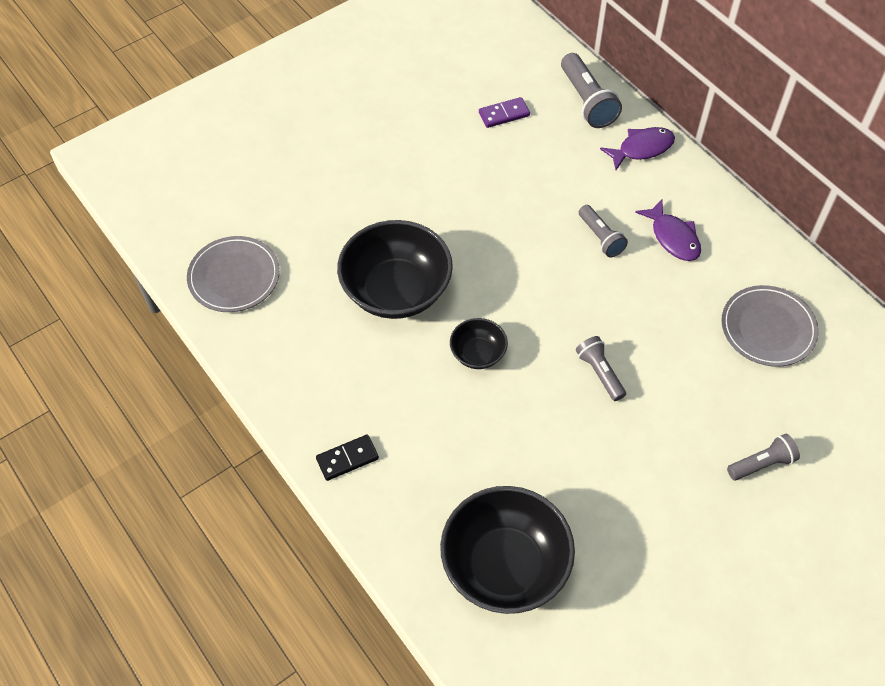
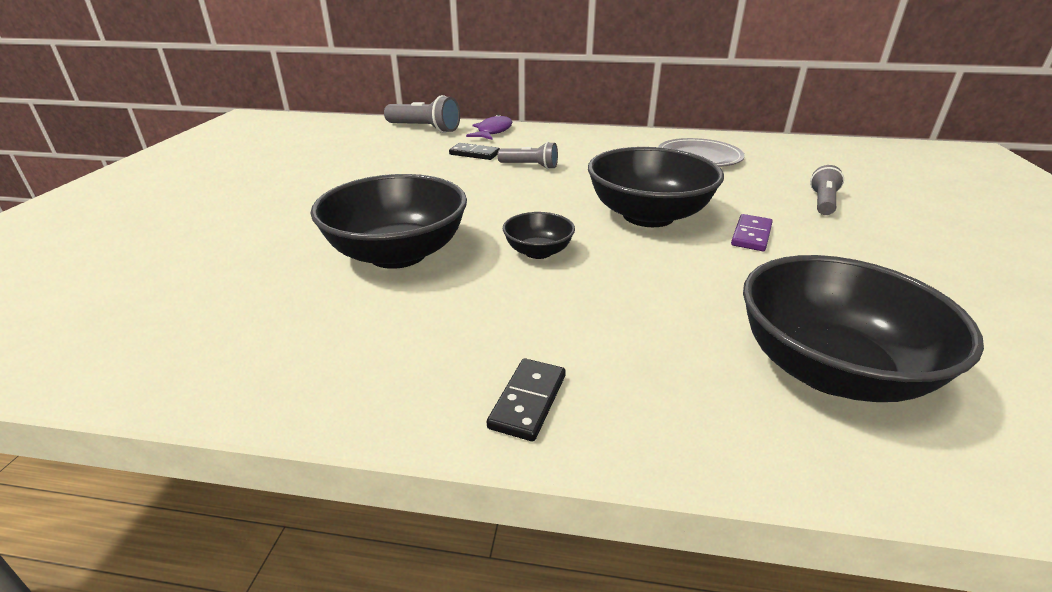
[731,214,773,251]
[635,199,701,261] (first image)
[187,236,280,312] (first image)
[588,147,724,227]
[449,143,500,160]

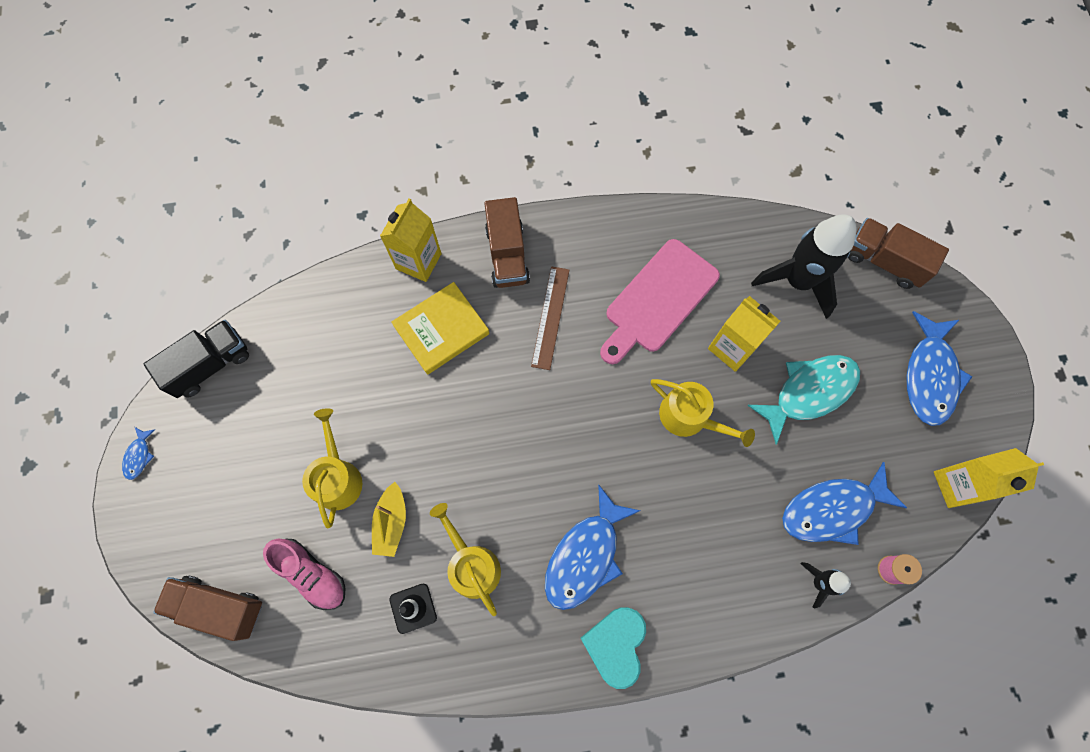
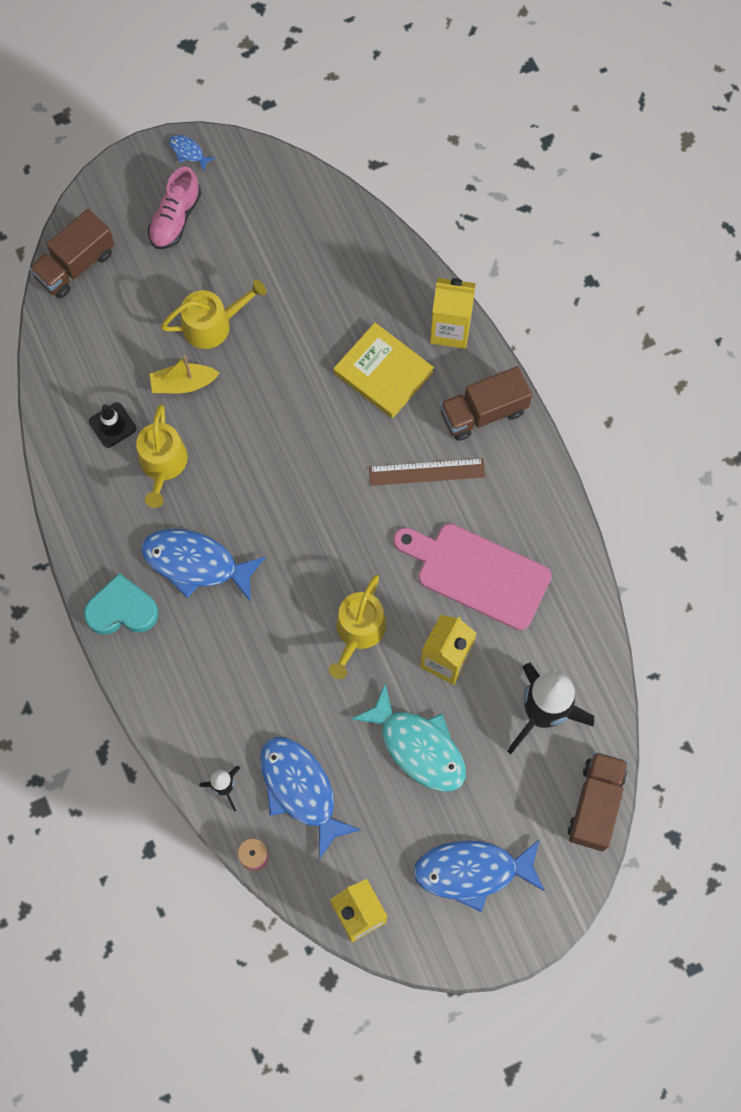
[144,320,249,398] (first image)
[169,135,215,171]
[136,405,188,508]
[148,167,201,249]
[29,209,114,298]

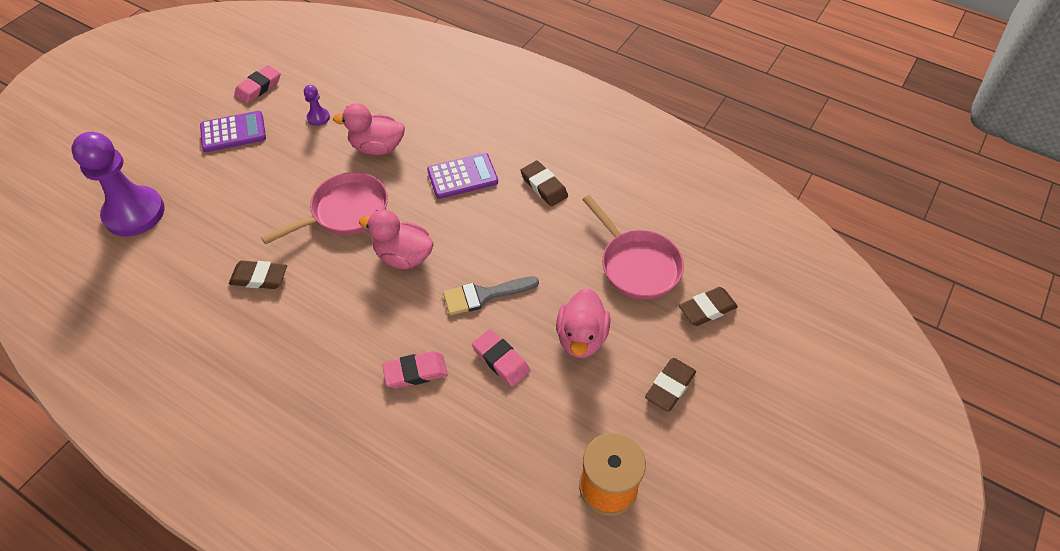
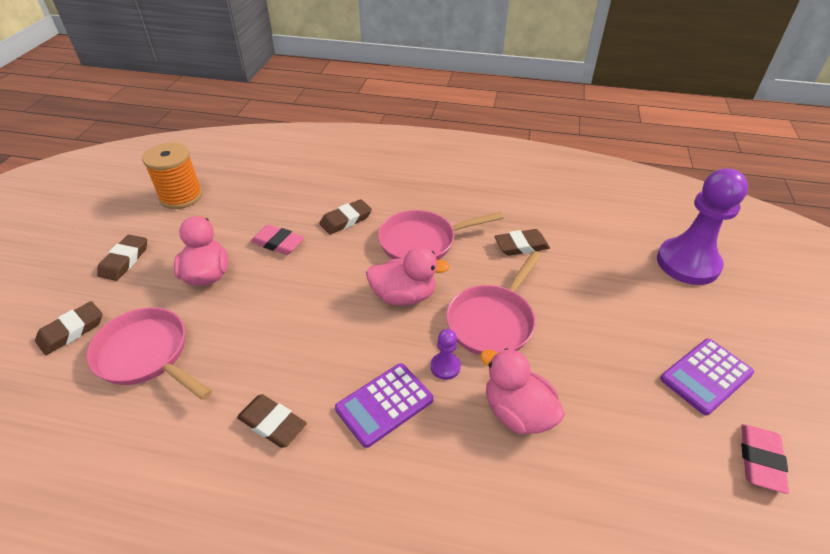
[430,329,461,380]
[480,348,565,434]
[443,276,539,315] (first image)
[319,199,372,235]
[378,210,504,260]

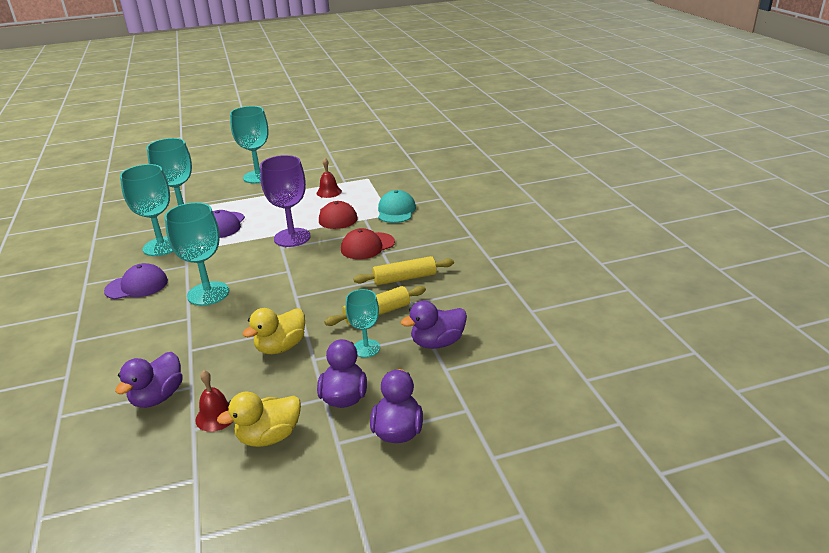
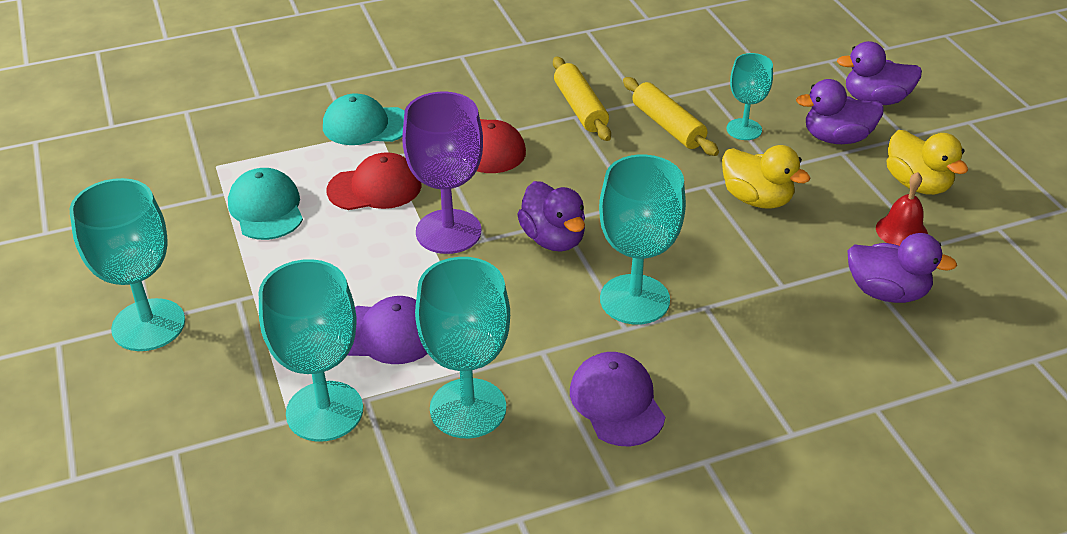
[228,168,303,240]
[517,181,585,252]

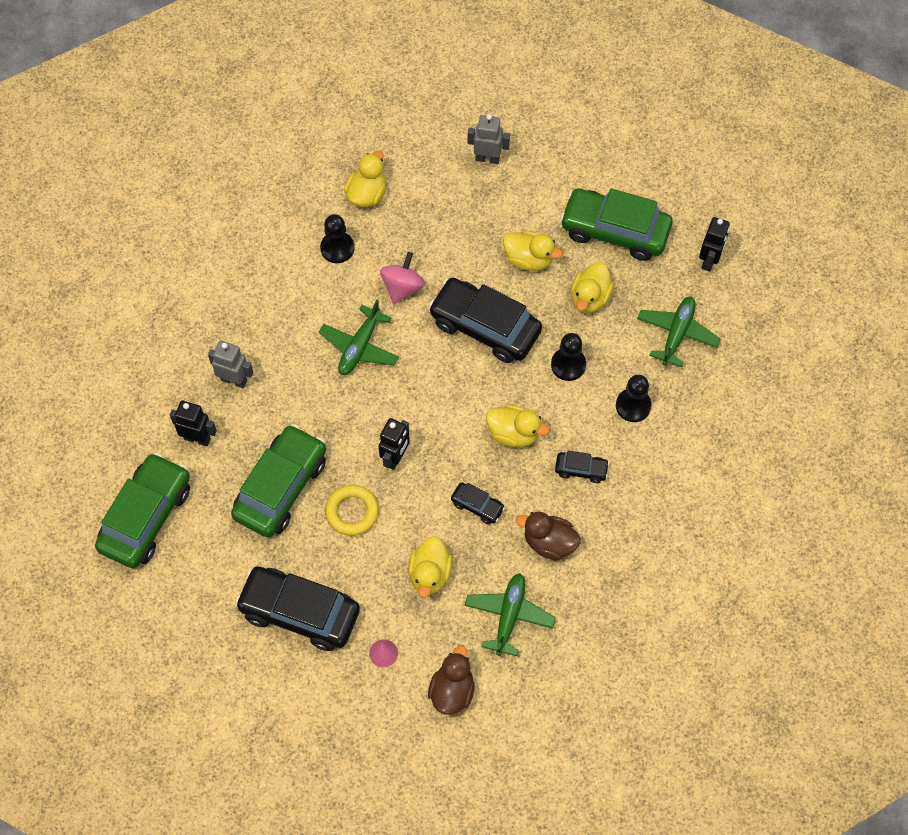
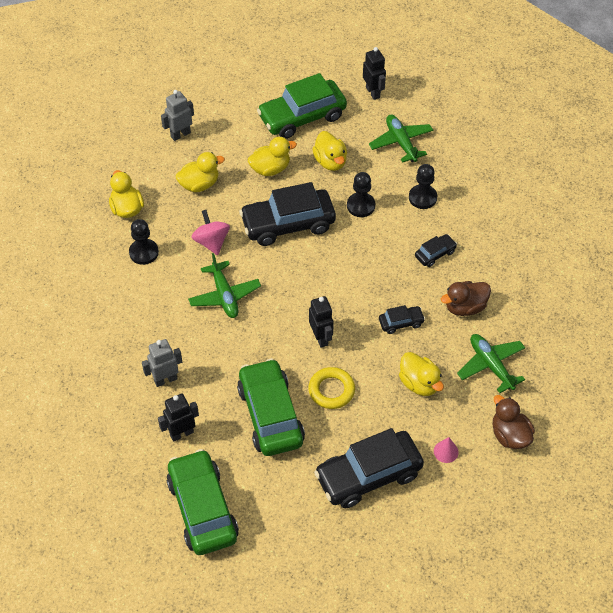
[176,152,225,192]

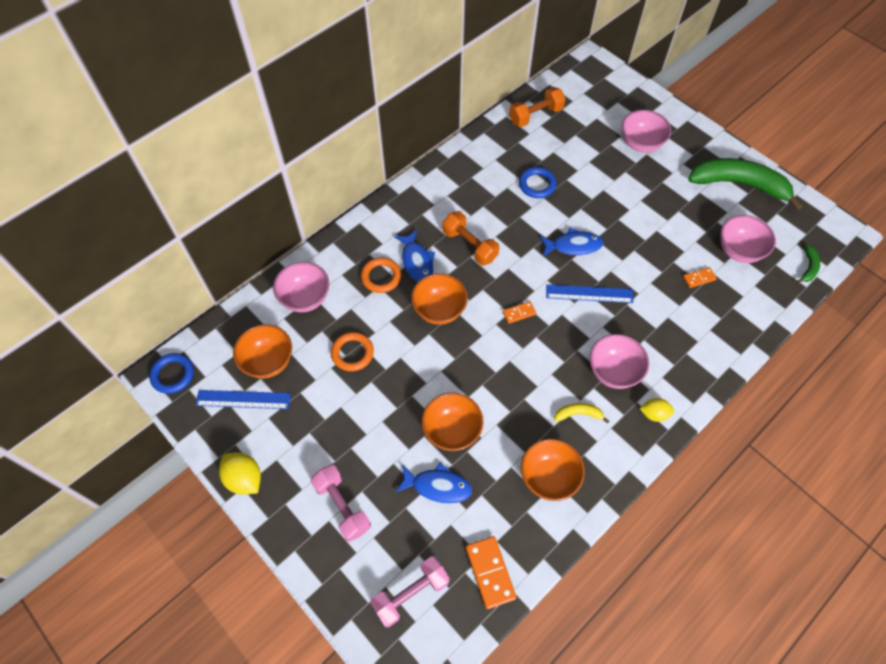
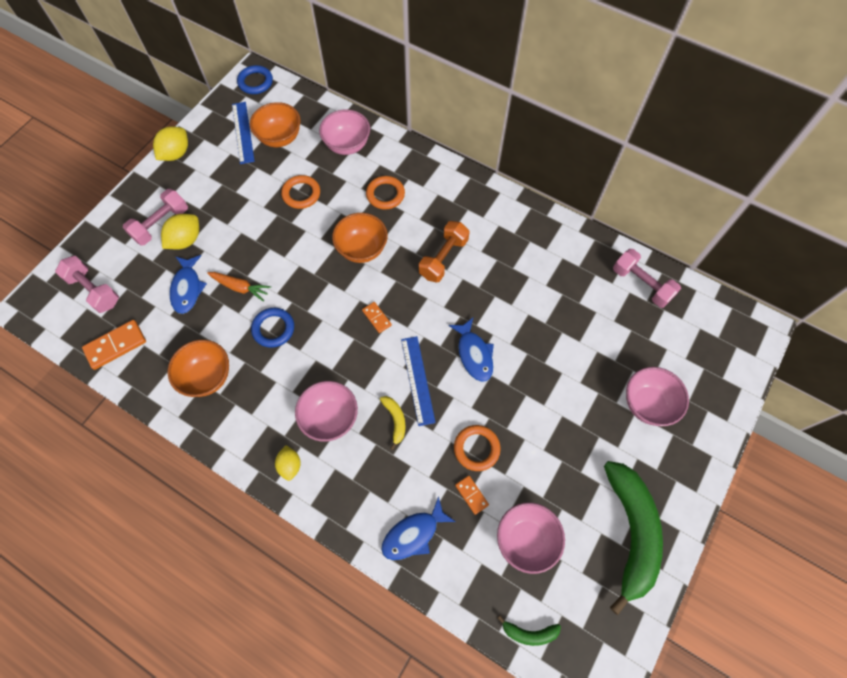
[613,249,681,308]
[251,308,294,348]
[381,496,456,560]
[207,272,271,302]
[380,396,406,450]
[161,214,199,250]
[454,425,501,471]

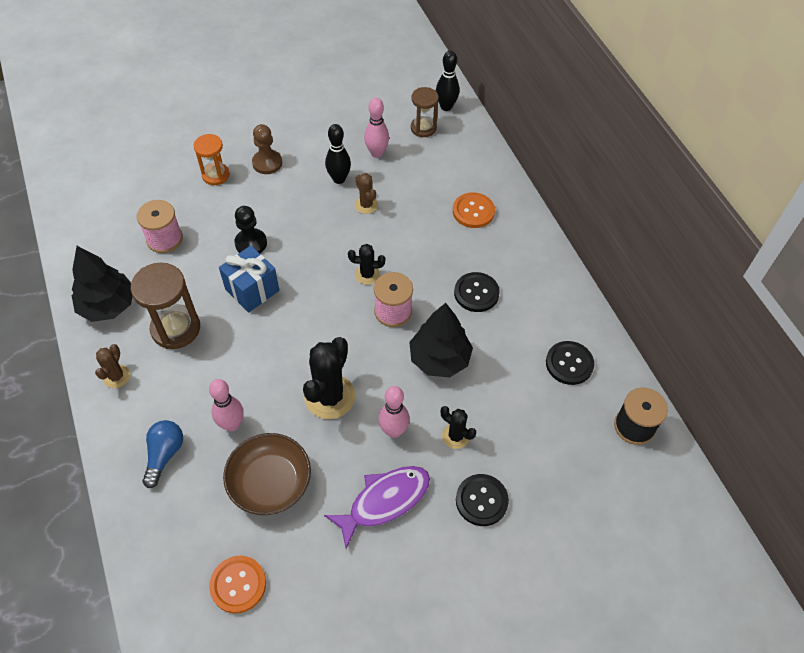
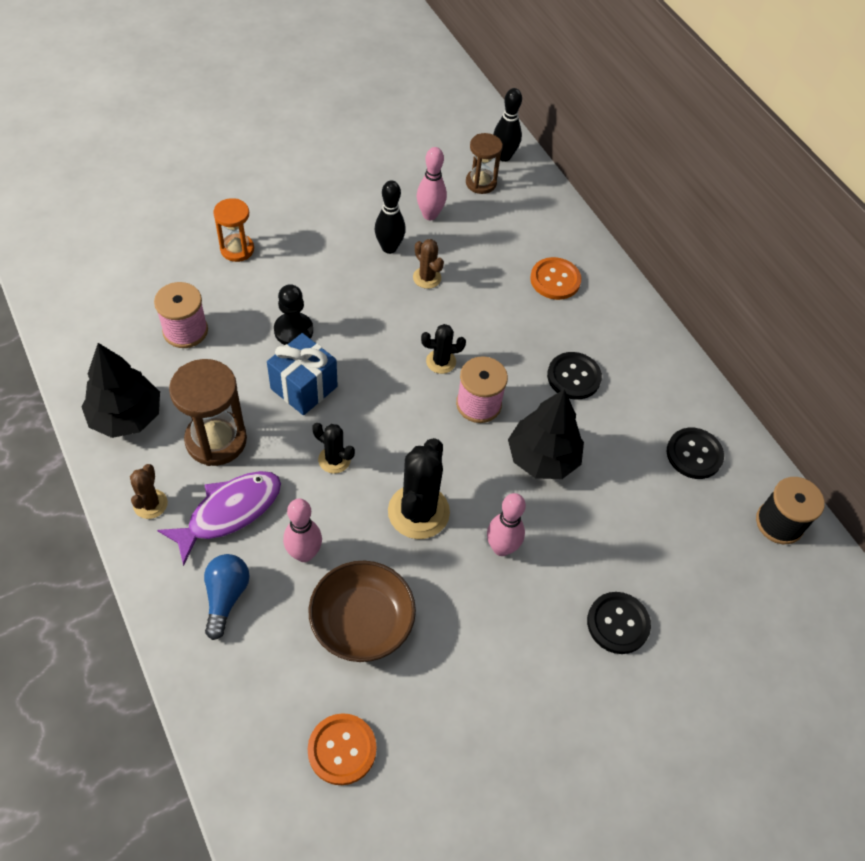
[252,124,282,174] (first image)
[312,423,355,474]
[157,471,281,566]

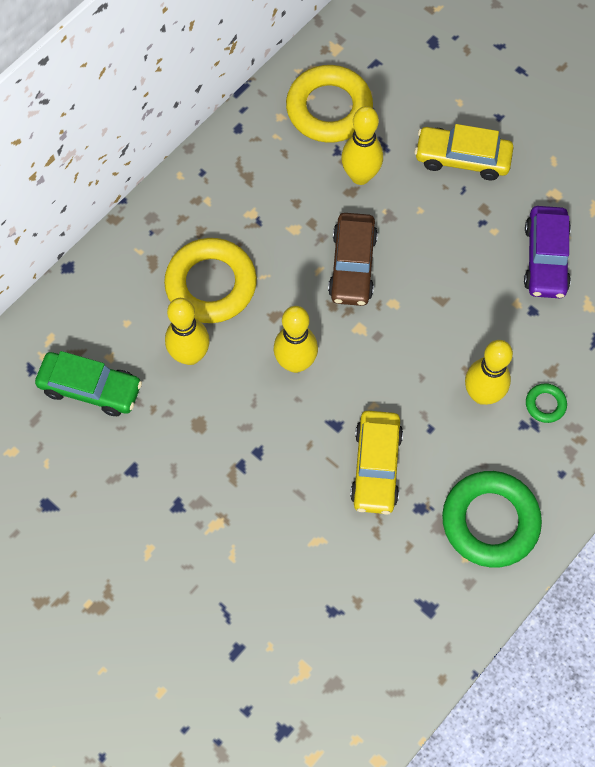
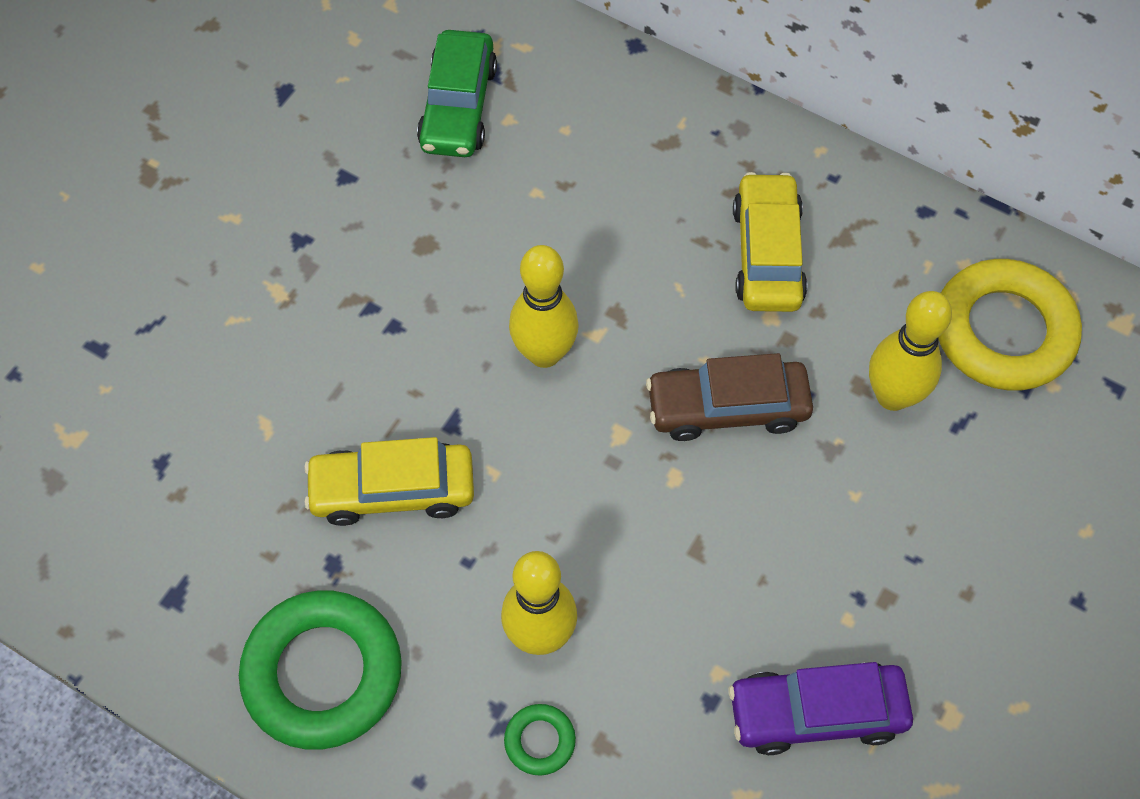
[733,172,807,312]
[164,238,257,323] (first image)
[165,298,210,365] (first image)

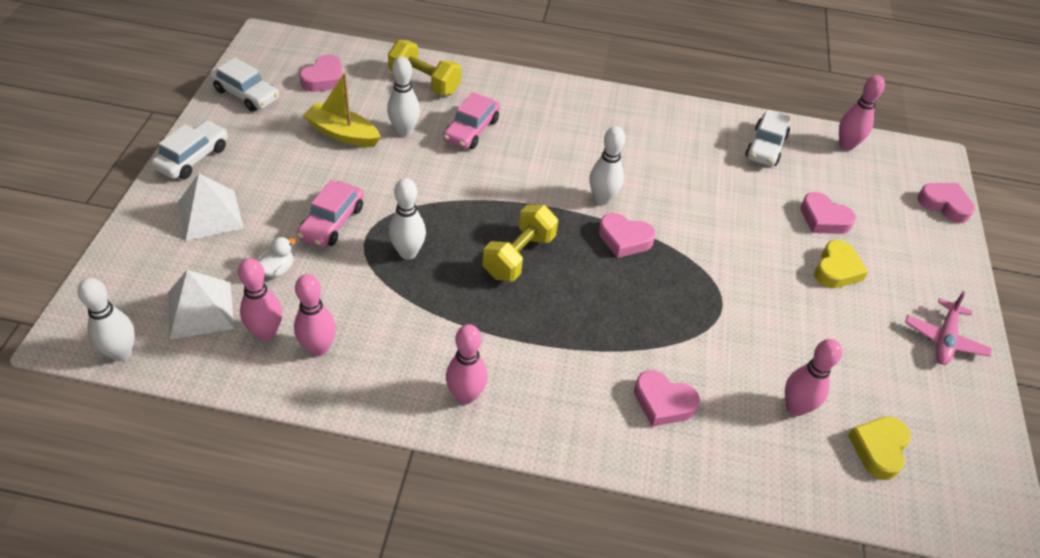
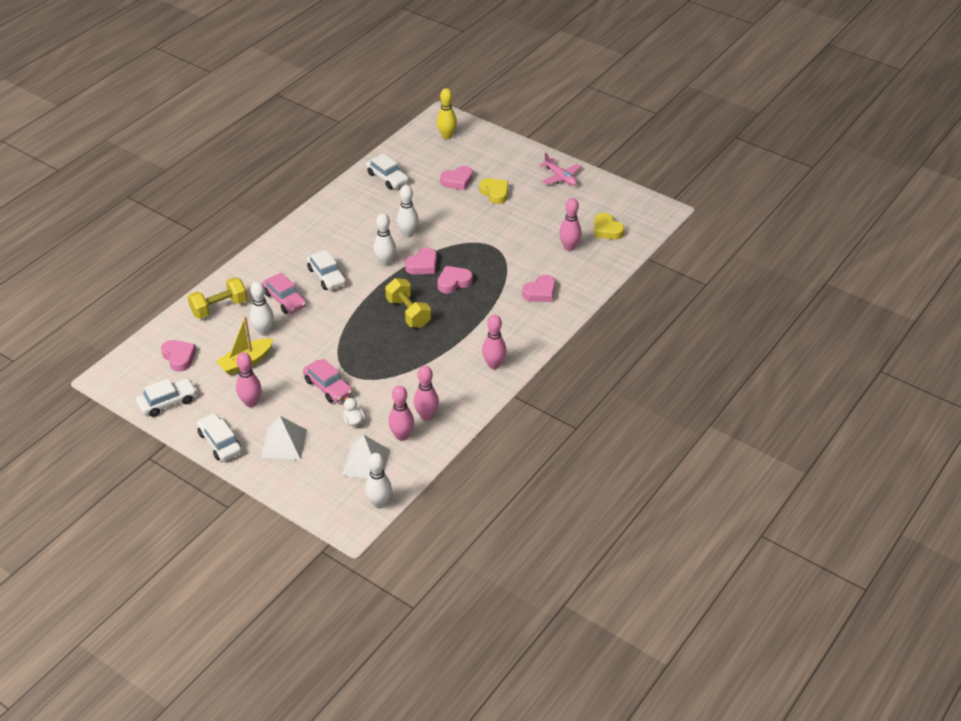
[236,352,261,407]
[397,185,419,238]
[437,266,473,293]
[437,88,457,139]
[307,250,346,290]

